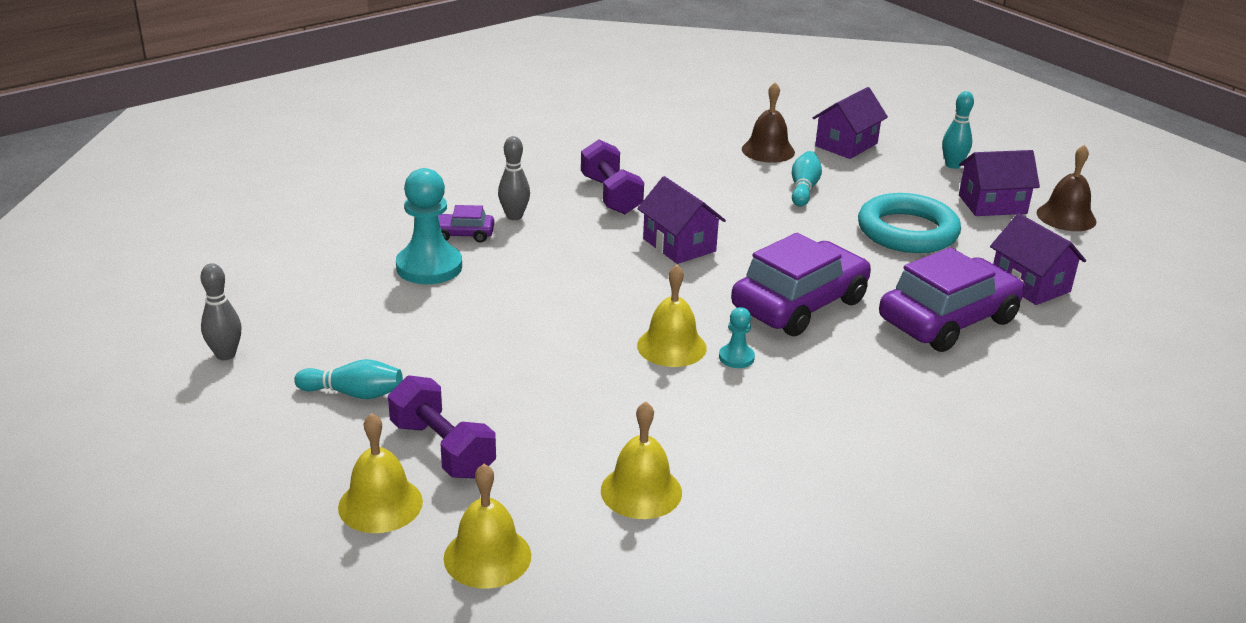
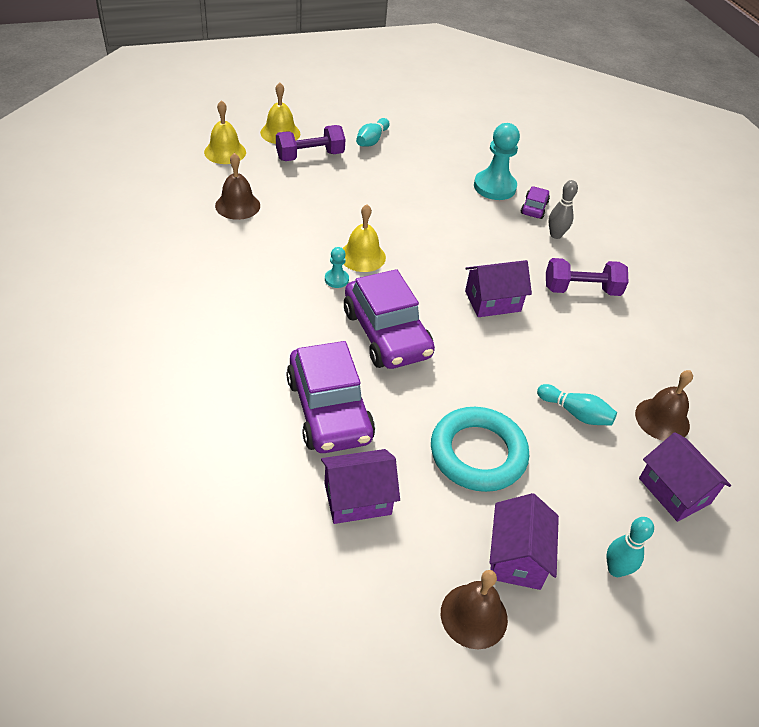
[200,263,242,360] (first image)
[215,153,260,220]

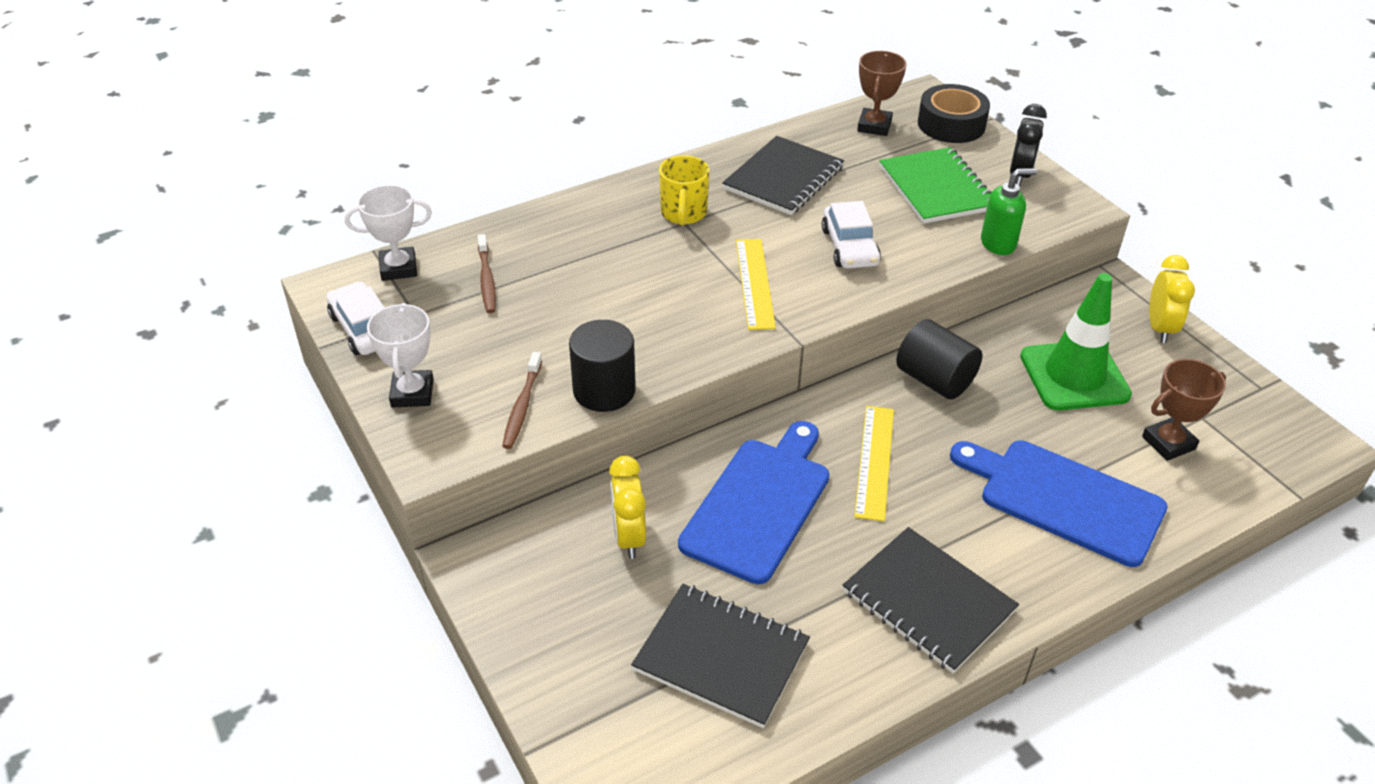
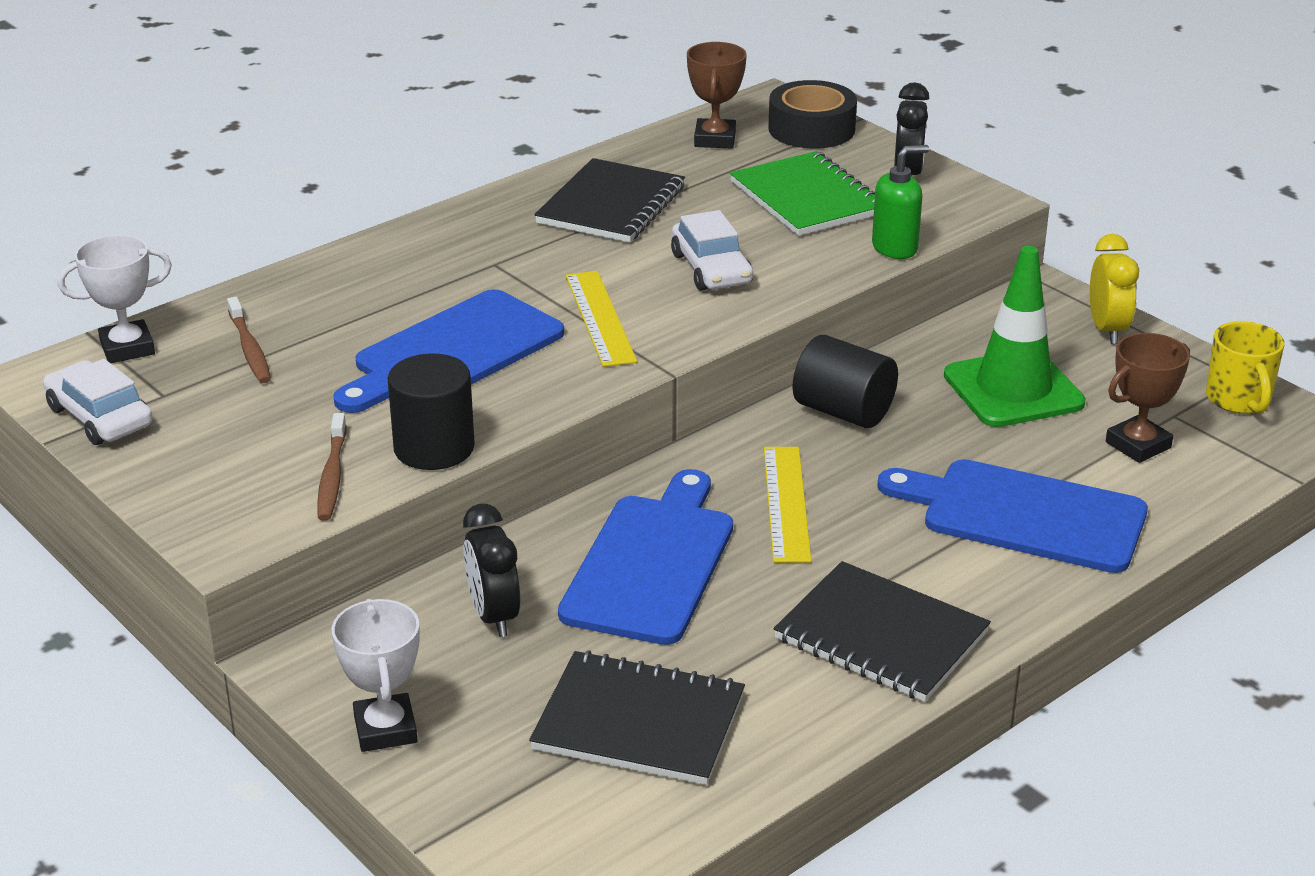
[1206,321,1284,414]
[332,599,420,752]
[463,504,520,637]
[333,289,564,413]

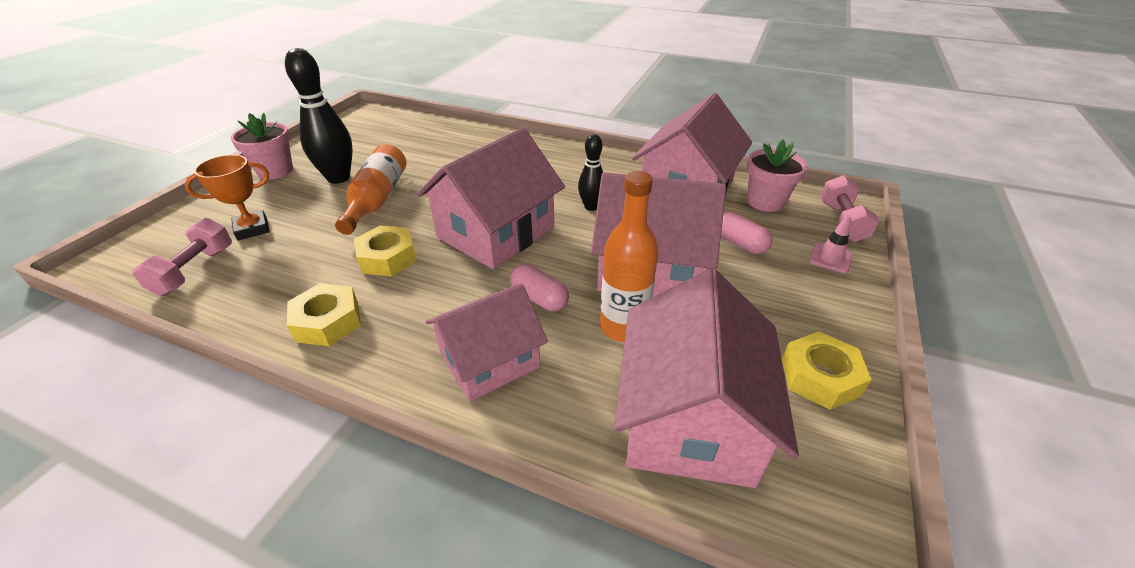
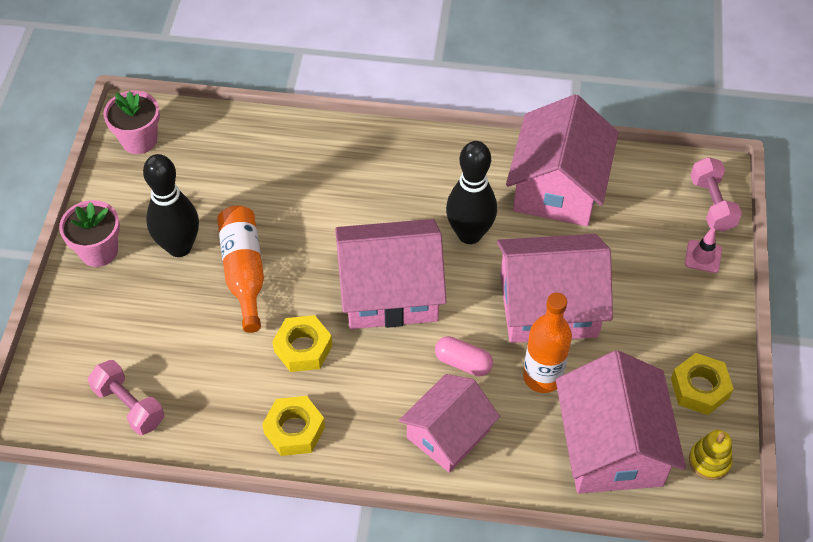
[335,219,447,329]
[446,141,497,244]
[103,91,160,154]
[185,155,270,240] (first image)
[721,212,773,254] (first image)
[88,360,165,435]
[689,430,732,480]

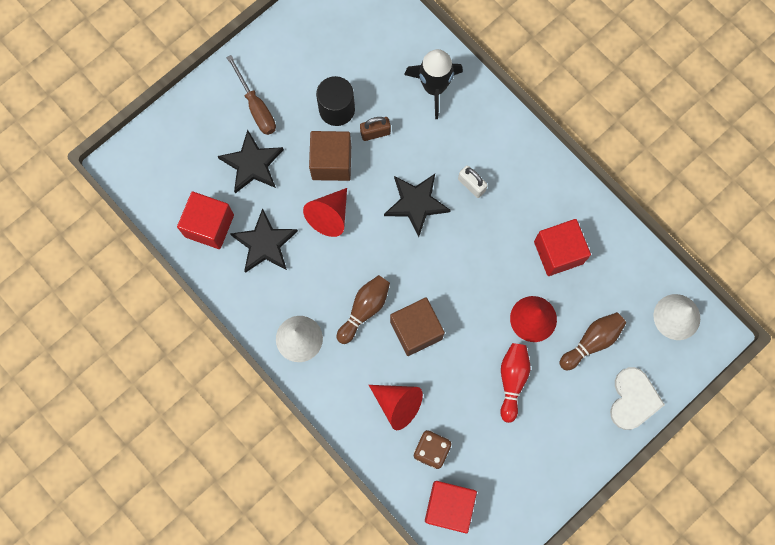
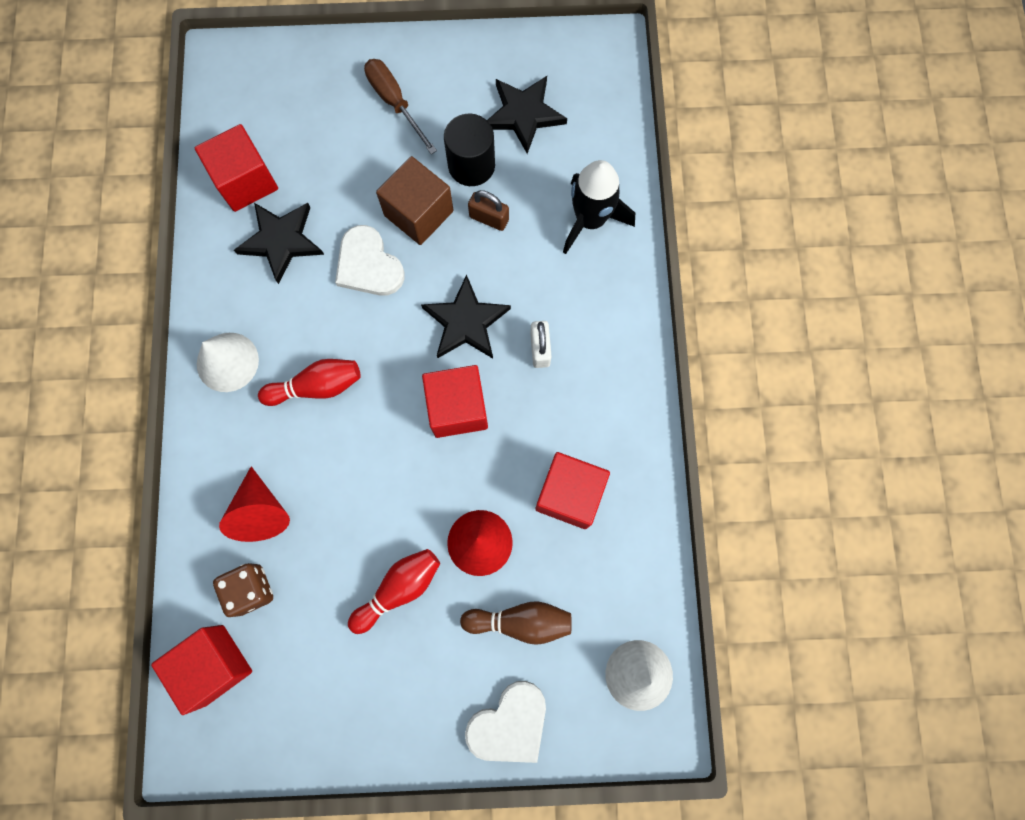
[364,59,437,154]
[487,76,567,154]
[335,225,405,296]
[258,359,361,406]
[390,297,445,356] (first image)
[422,365,488,438]

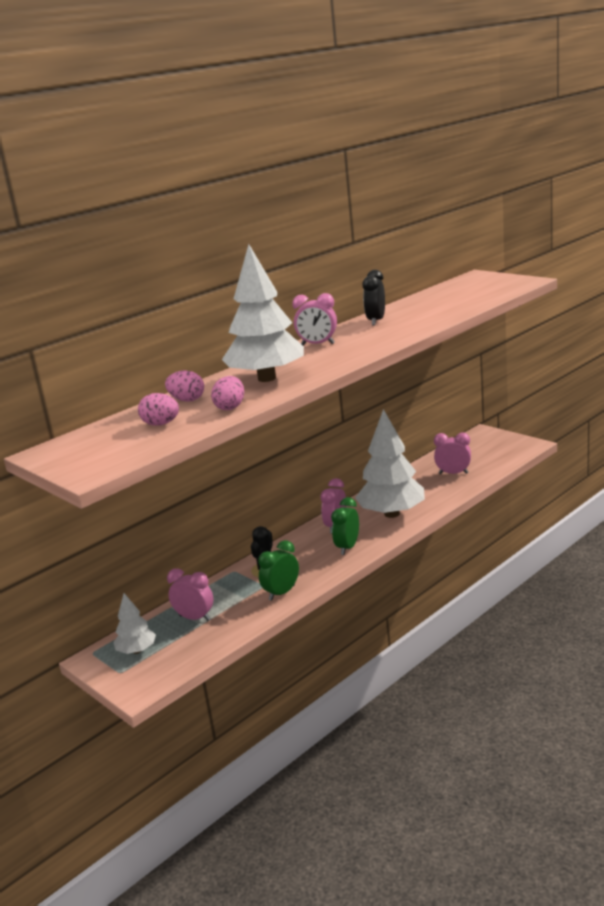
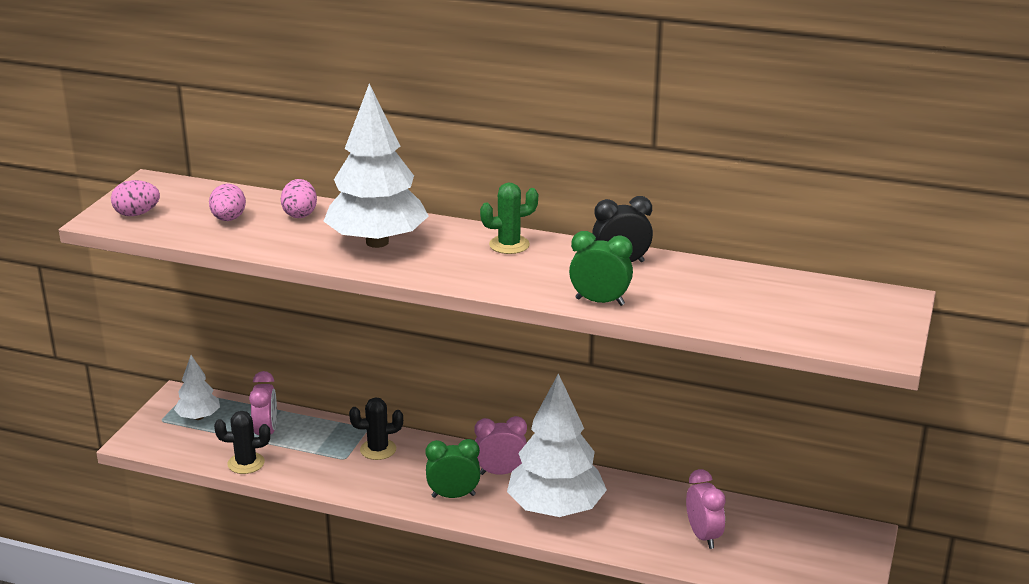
[480,183,538,254]
[111,180,160,216]
[569,231,633,306]
[214,411,270,474]

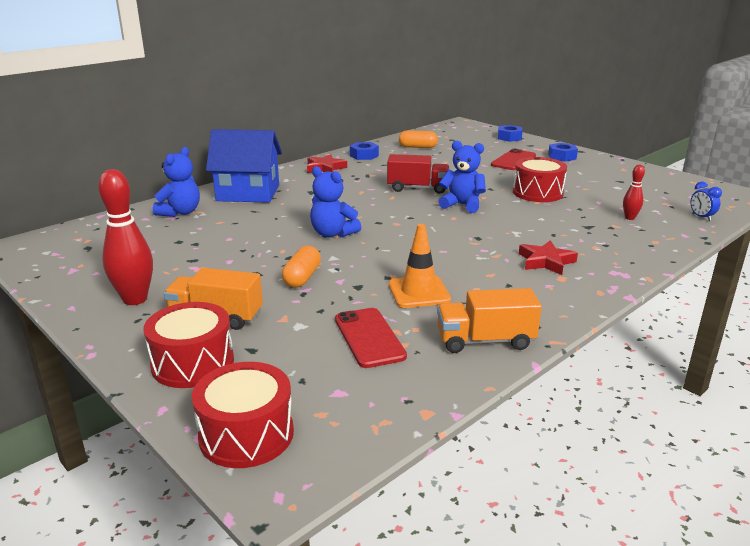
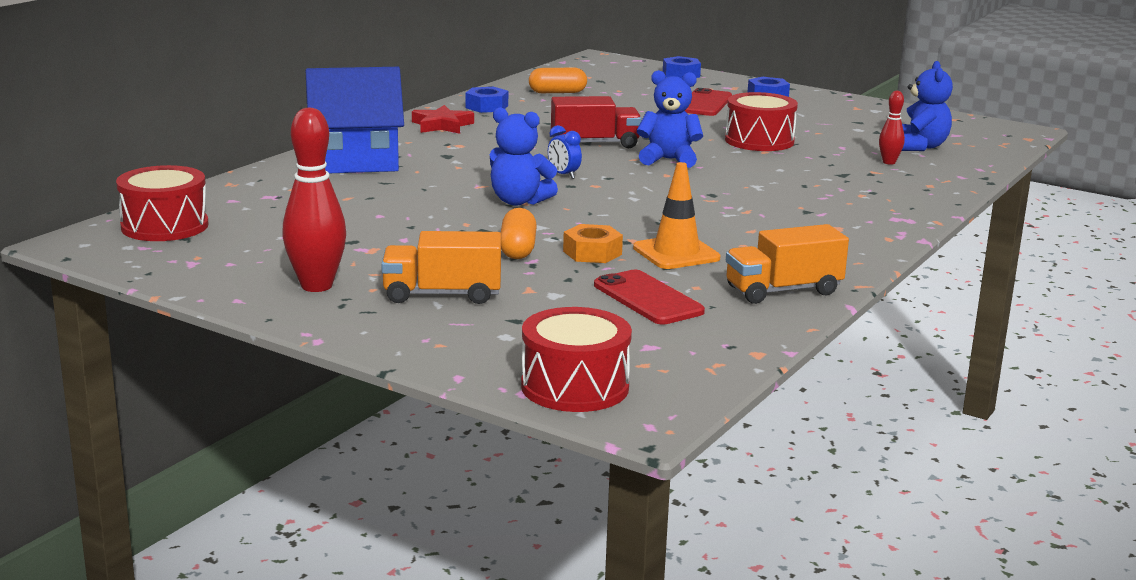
[902,61,953,151]
[548,125,582,179]
[519,240,578,275] (first image)
[116,165,209,241]
[563,224,623,263]

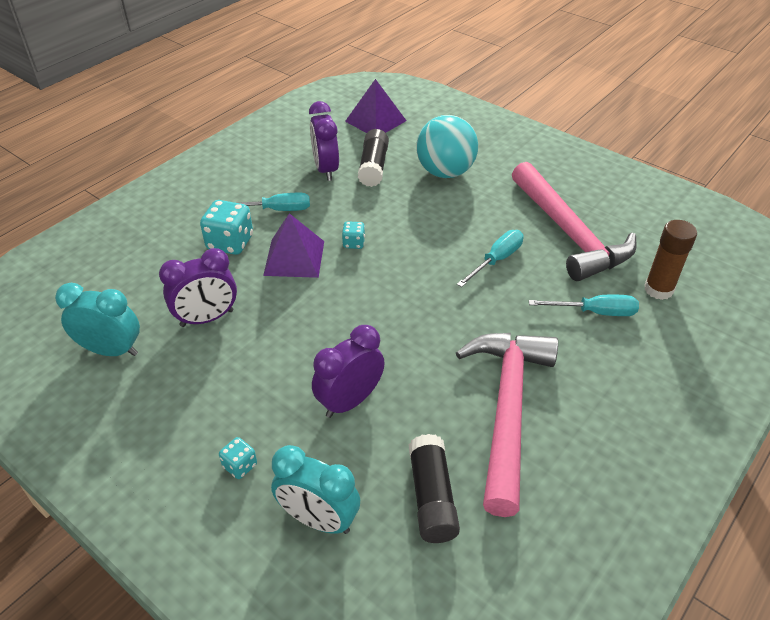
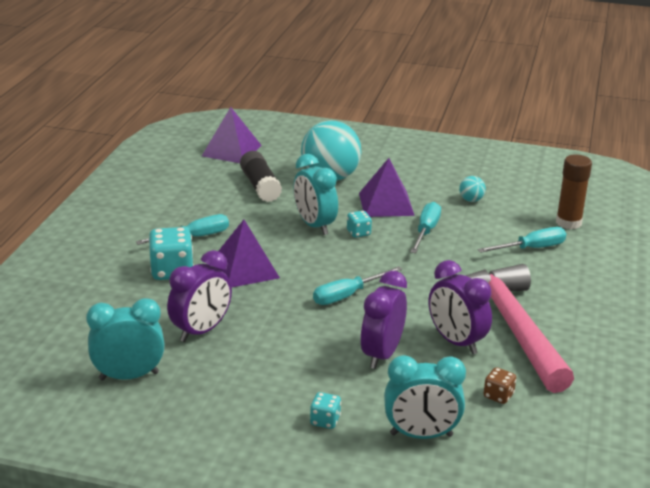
[429,260,492,354]
[459,176,486,202]
[347,211,372,238]
[484,367,516,404]
[293,154,338,235]
[359,158,415,217]
[313,266,402,305]

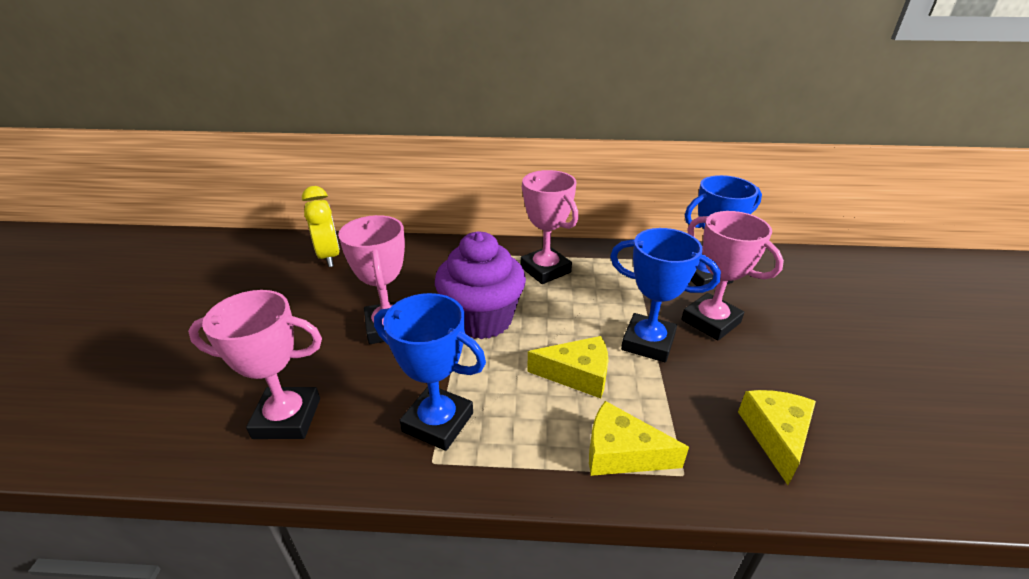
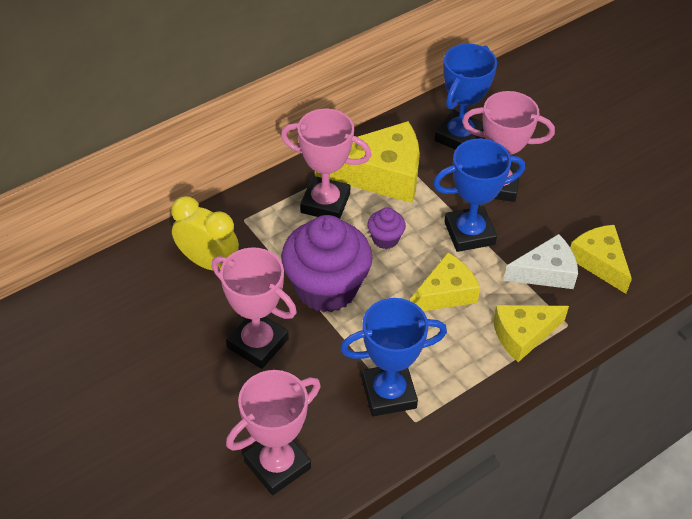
[171,196,239,270]
[315,121,420,203]
[367,208,406,249]
[504,234,578,289]

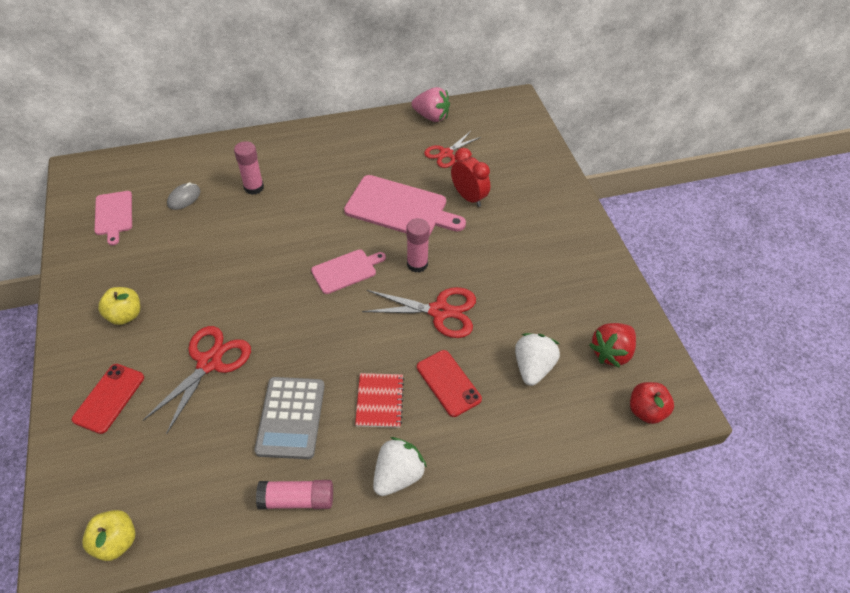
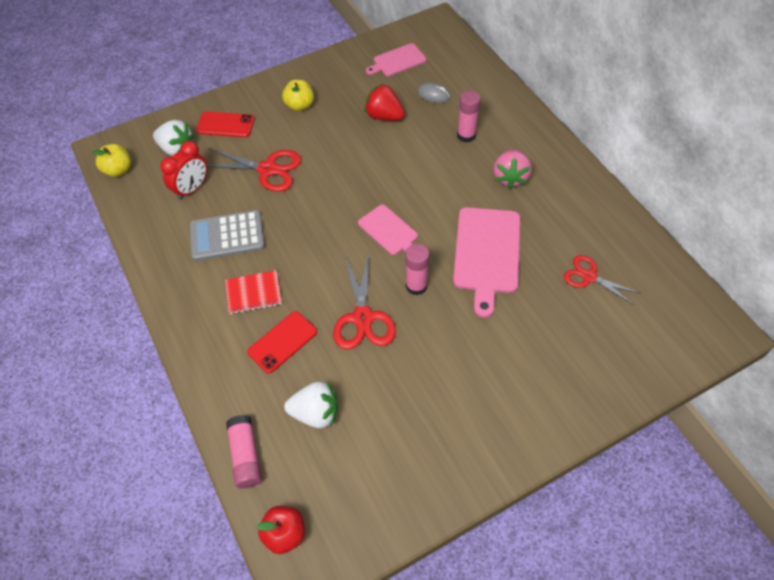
[493,149,532,189]
[160,141,207,200]
[364,83,405,121]
[153,120,195,156]
[226,415,262,489]

